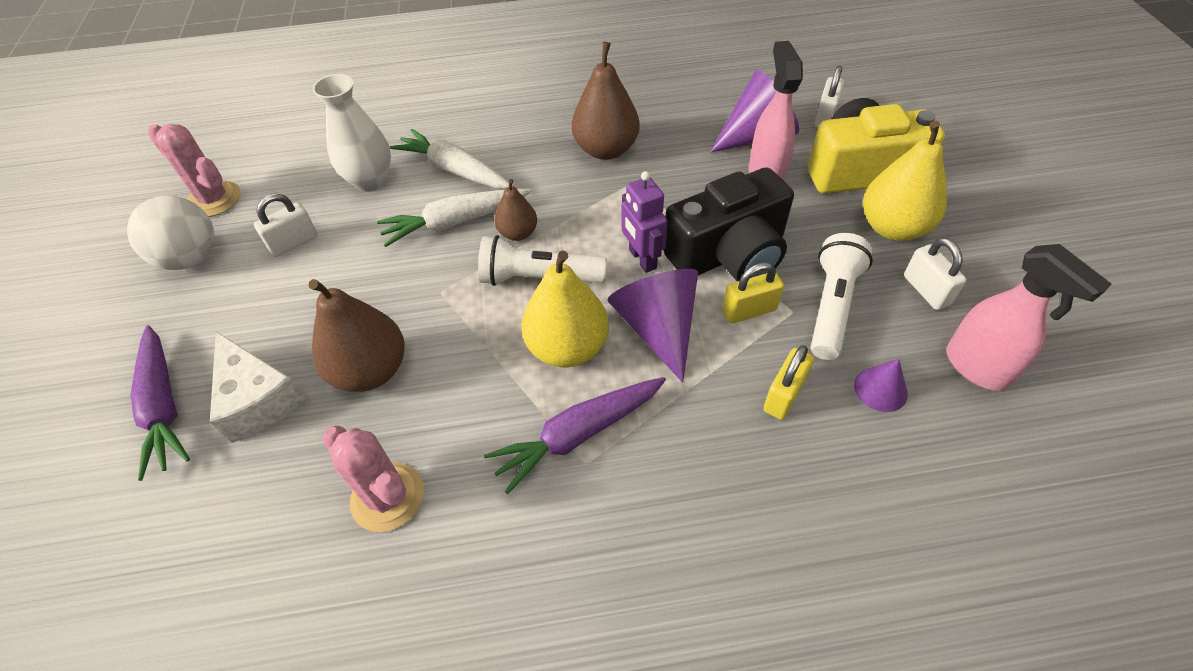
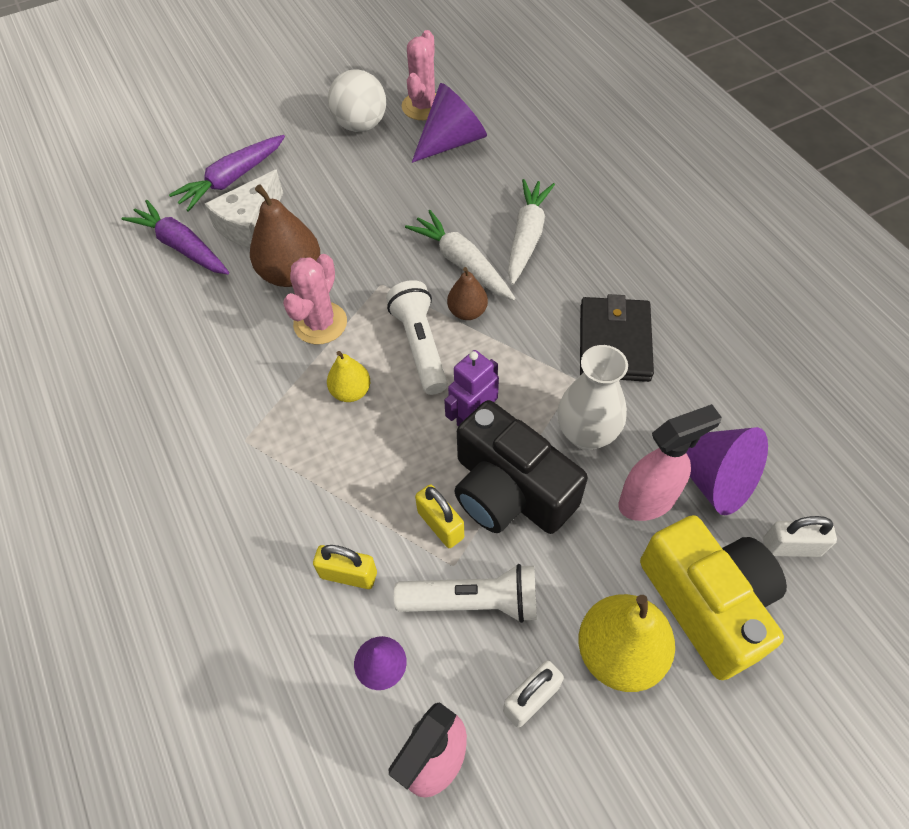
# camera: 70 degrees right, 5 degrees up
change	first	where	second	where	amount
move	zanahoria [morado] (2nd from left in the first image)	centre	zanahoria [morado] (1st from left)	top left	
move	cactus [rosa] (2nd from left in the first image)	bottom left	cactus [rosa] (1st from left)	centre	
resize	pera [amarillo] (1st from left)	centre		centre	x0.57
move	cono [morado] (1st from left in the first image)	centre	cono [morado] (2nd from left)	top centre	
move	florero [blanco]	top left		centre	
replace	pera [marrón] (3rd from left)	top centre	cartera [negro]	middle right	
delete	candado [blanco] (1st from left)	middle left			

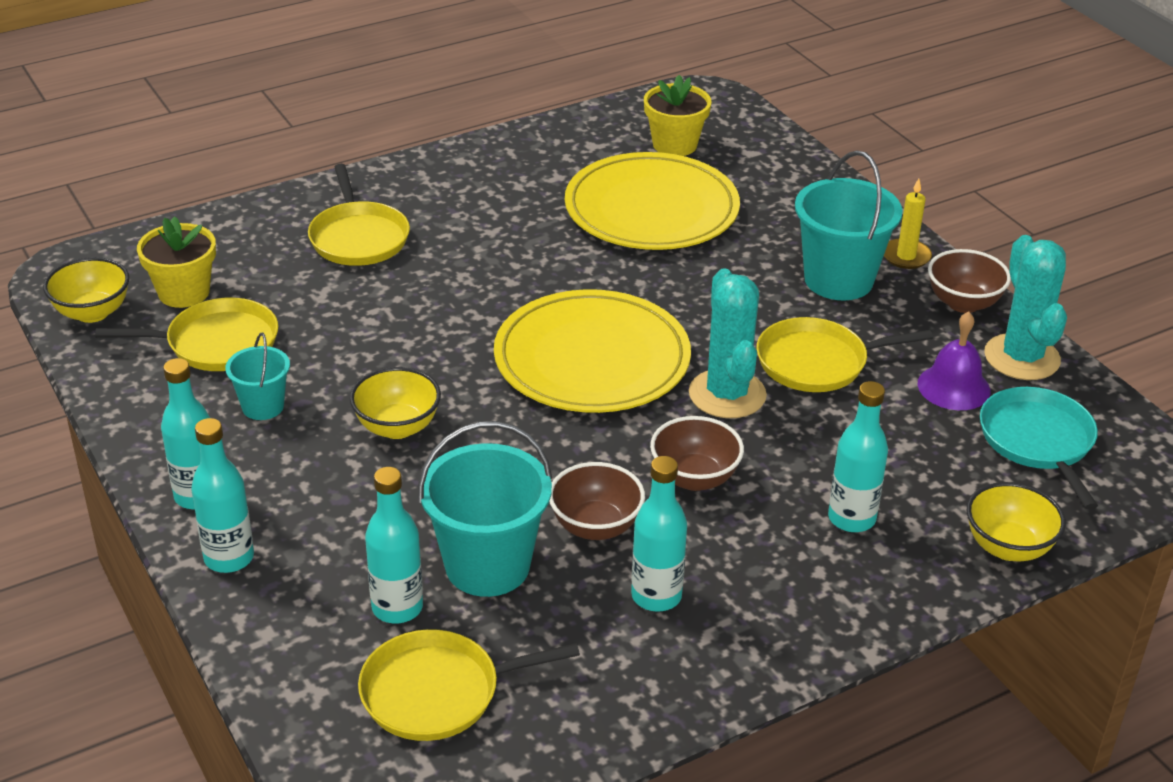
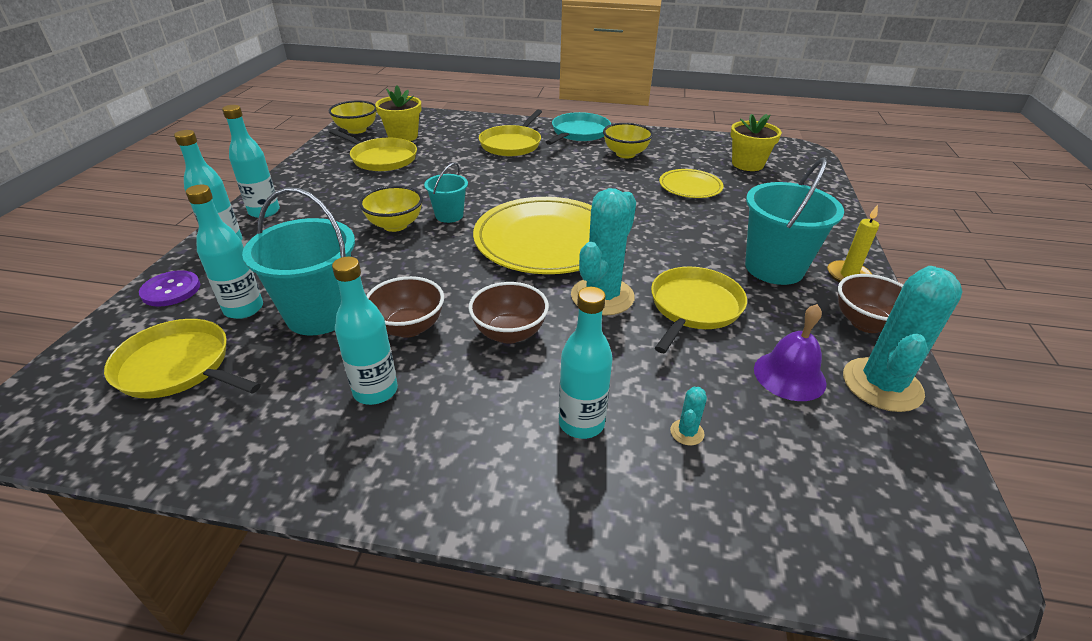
# camera: 40 degrees right, 0 degrees up
change	first	where	second	where	amount
insert			botón [morado]	middle left	
move	balde [turquesa] (1st from left in the first image)	middle left	balde [turquesa] (2nd from left)	top centre	
move	sartén [turquesa]	middle right		top centre	
move	cuenco [amarillo] (3rd from left)	middle right		top centre	
rotate	sartén [amarillo] (4th from left)	middle right		centre	90 degrees clockwise
resize	plato [amarillo] (2nd from left)	top centre		top centre	x0.51
insert			cactus [turquesa] (2nd from left)	centre	

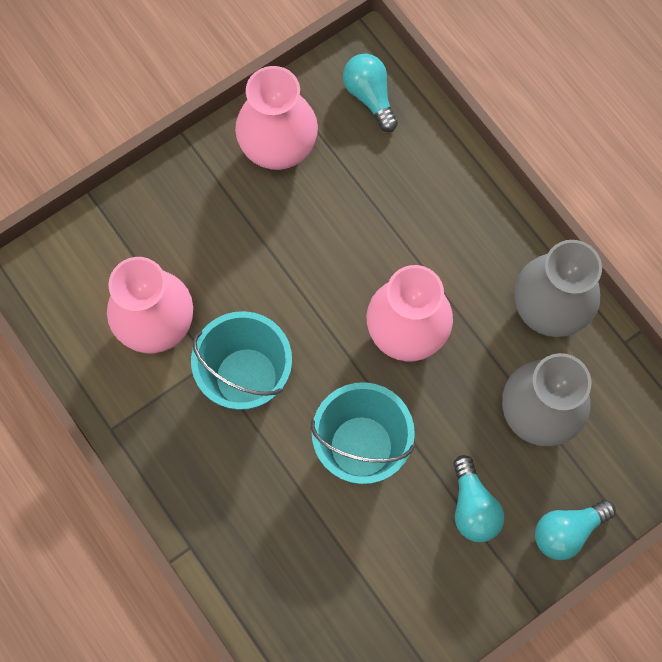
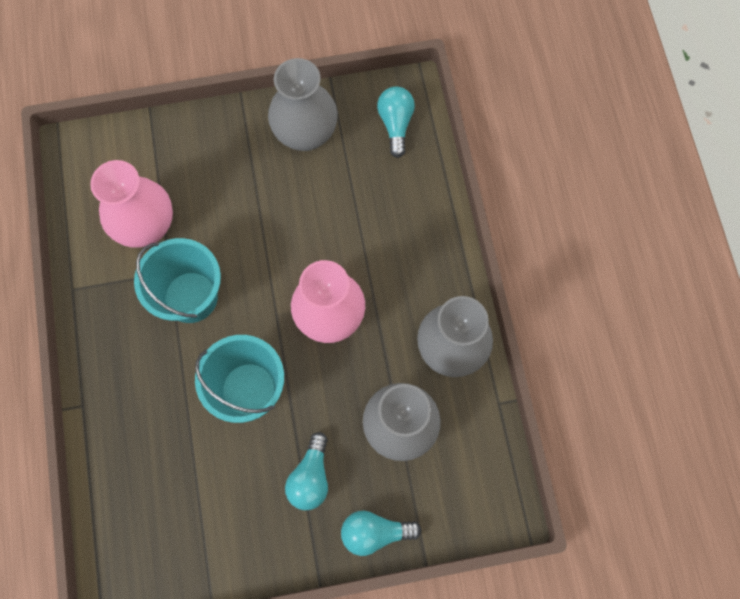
# camera: 25 degrees right, 0 degrees up
change	first	where	second	where	amount
recolor	florero [rosa] (2nd from left)	top centre	florero [gris] (1st from left)	top centre	

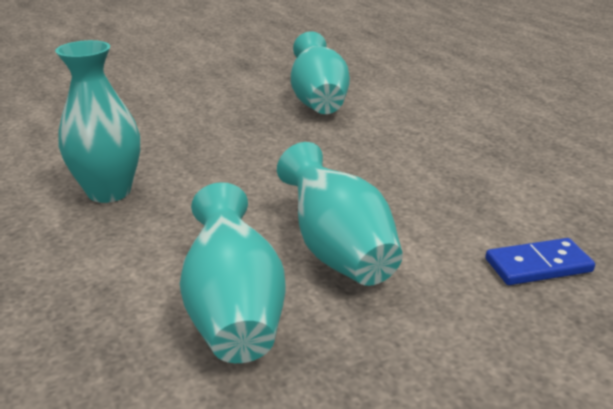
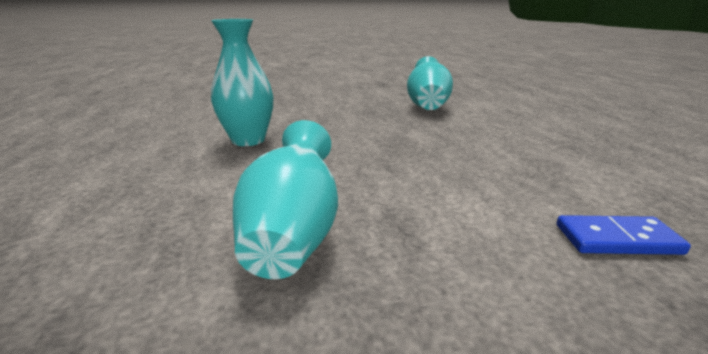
# camera: 15 degrees right, 5 degrees down
change	first	where	second	where	amount
delete	florero [turquesa] (4th from left)	centre			

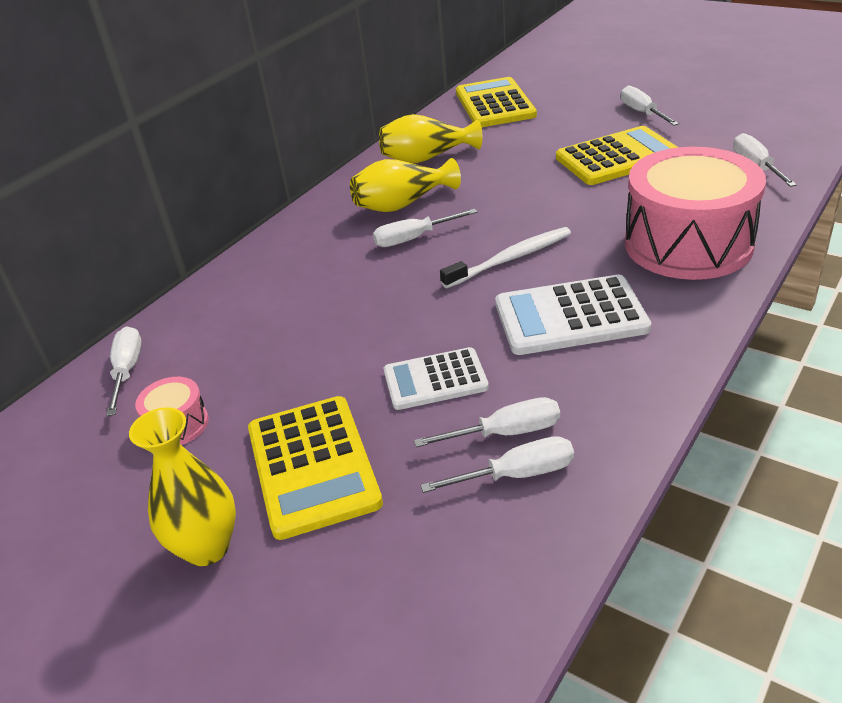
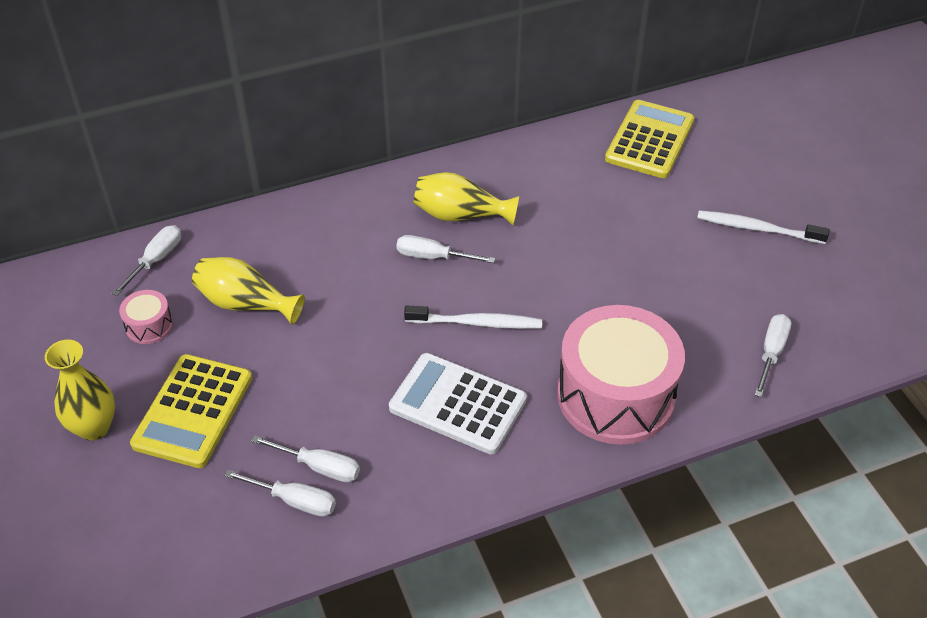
# camera: 30 degrees right, 10 degrees up
change	first	where	second	where	amount
move	florero [amarillo] (3rd from left in the first image)	top centre	florero [amarillo] (2nd from left)	middle left	
replace	destornillador [blanco] (5th from left)	top right	cepillo de dientes [blanco] (2nd from left)	middle right	
delete	calculadora [blanco] (1st from left)	centre			
delete	calculadora [amarillo] (3rd from left)	top right			

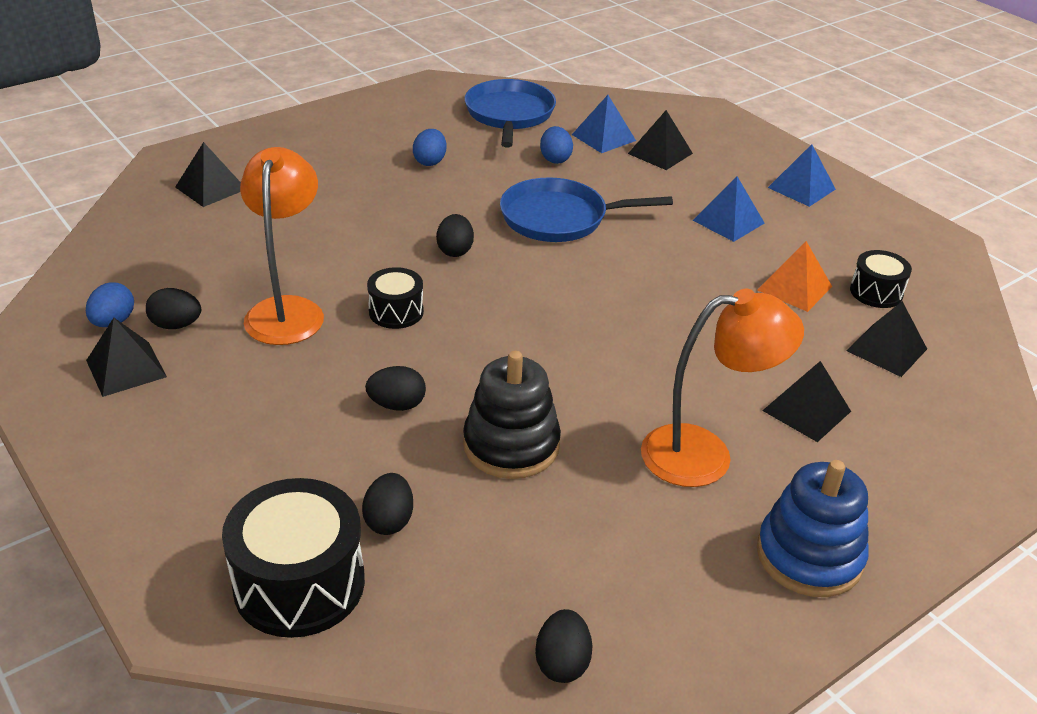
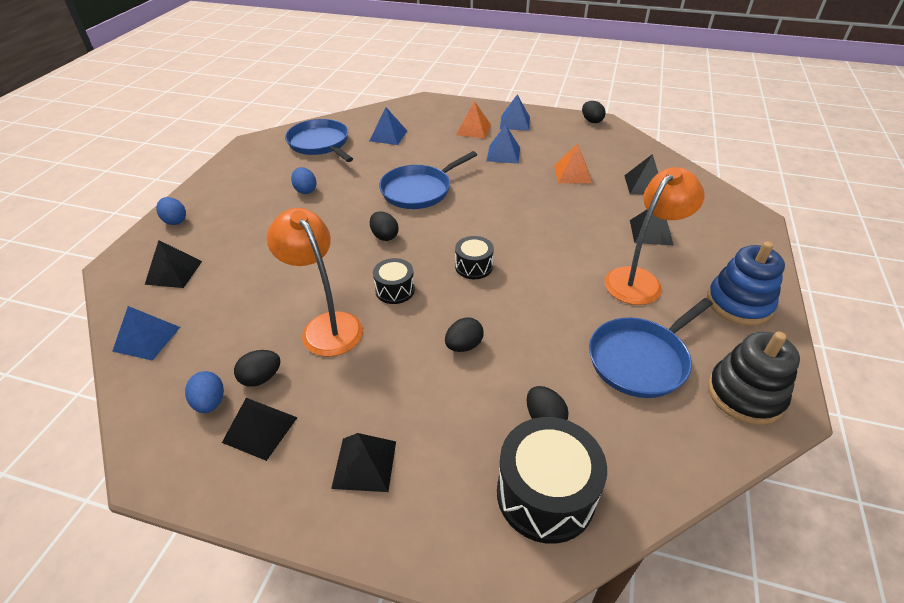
# camera: 35 degrees left, 5 degrees up
change	first	where	second	where	amount
insert			pirámide [azul] (1st from left)	middle left	
move	huevo [azul] (3rd from left in the first image)	top centre	huevo [azul] (1st from left)	middle left	
move	pirámide [negro] (3rd from left)	top centre		bottom centre	
move	tambor [negro] (3rd from left in the first image)	middle right	tambor [negro] (2nd from left)	centre	
insert			pirámide [naranja] (1st from left)	top centre	
move	huevo [negro] (5th from left)	bottom centre		top centre	
insert			sartén [azul] (3rd from left)	middle right	
move	juguete apilable [negro]	centre		middle right	

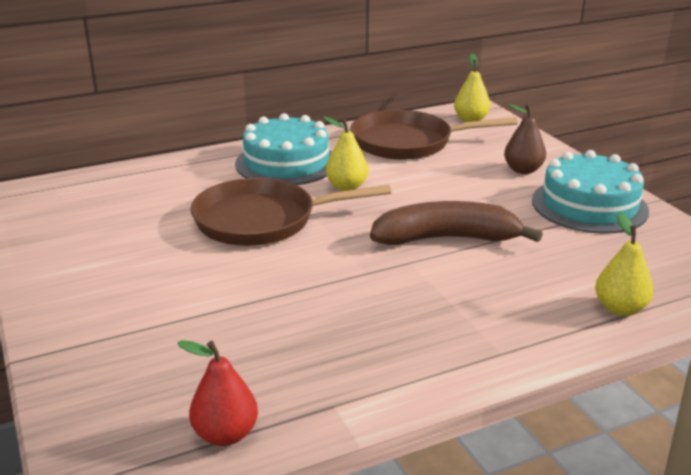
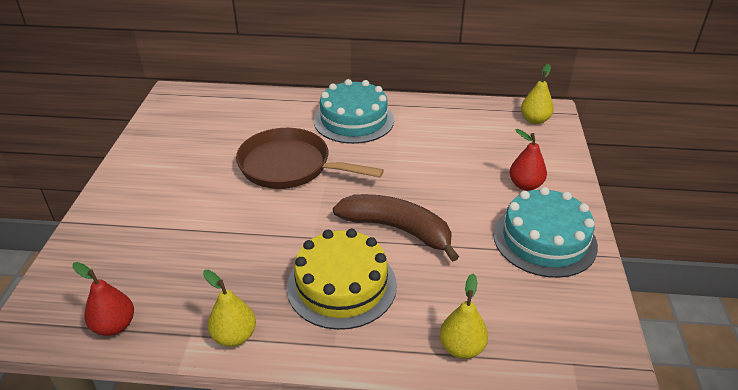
# camera: 30 degrees right, 10 degrees up
change	first	where	second	where	amount
move	pera [amarillo] (1st from left)	top centre		bottom left	
insert			tarta [amarillo]	bottom centre	
recolor	pera [marrón]	top right	pera [rojo] (2nd from left)	middle right	
delete	sartén [marrón] (2nd from left)	top centre			

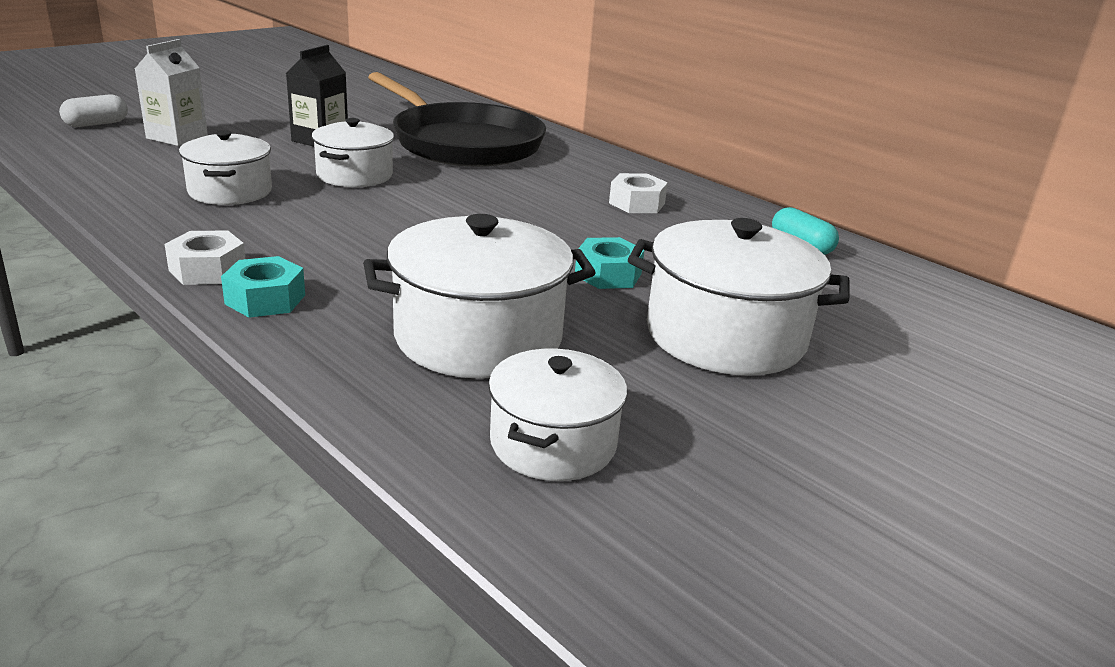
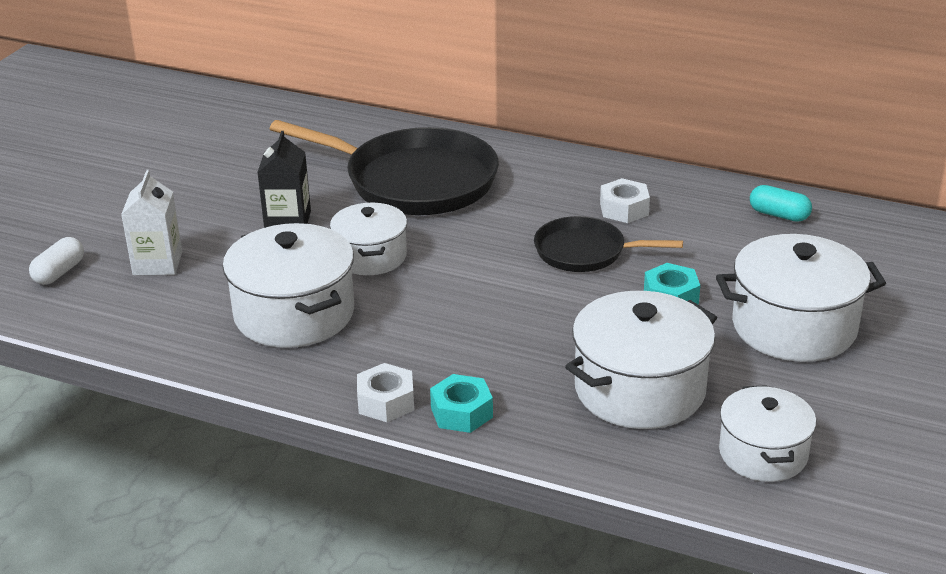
# camera: 20 degrees left, 5 degrees up
change	first	where	second	where	amount
resize	olla [blanco] (1st from left)	top left		middle left	x1.58
insert			sartén [negro] (2nd from left)	centre	

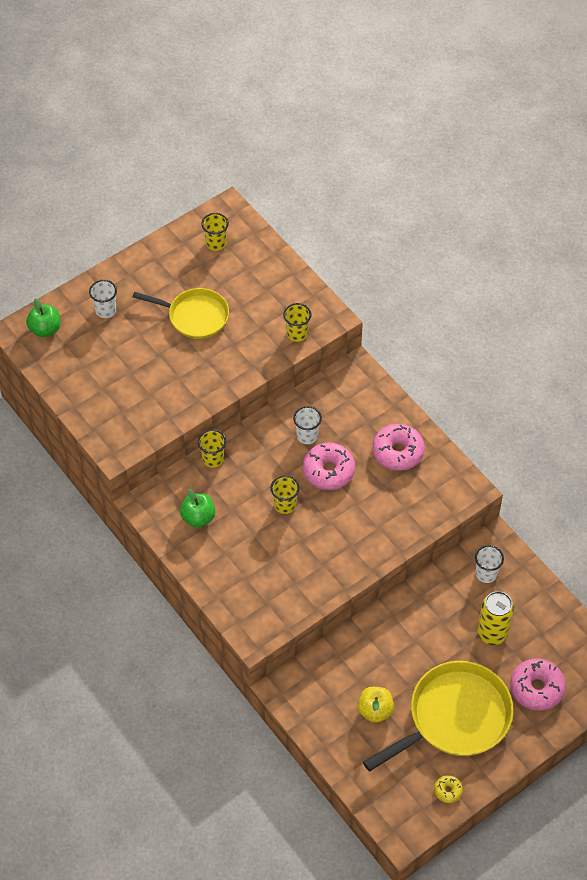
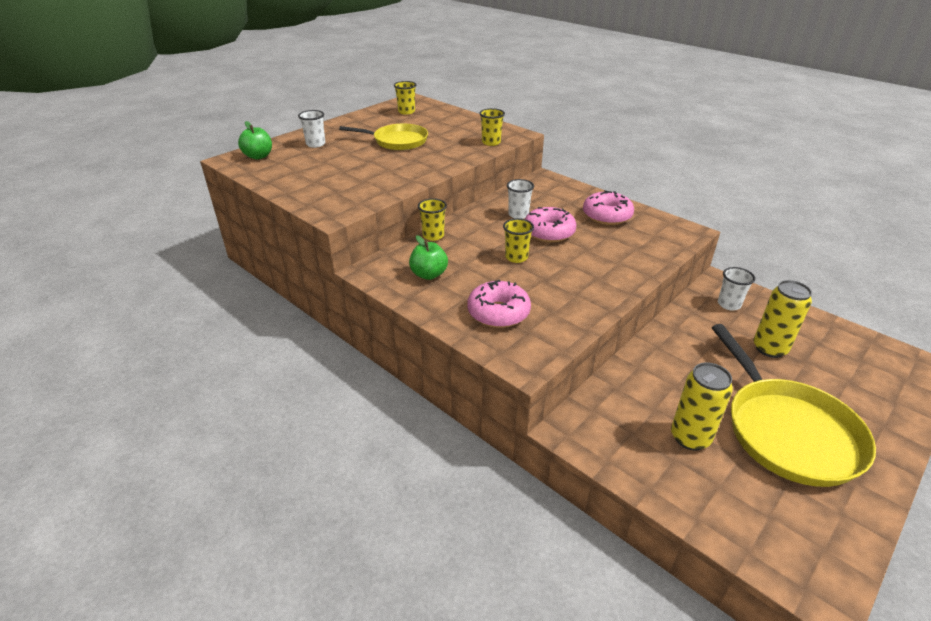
# camera: 10 degrees left, 20 degrees down
change	first	where	second	where	amount
move	rosquilla [rosa] (3rd from left in the first image)	bottom right	rosquilla [rosa] (1st from left)	centre	
replace	manzana [amarillo]	bottom centre	lata [amarillo] (1st from left)	middle right	
rotate	sartén [amarillo] (2nd from left)	bottom right		middle right	120 degrees clockwise
delete	rosquilla [amarillo]	bottom right			

